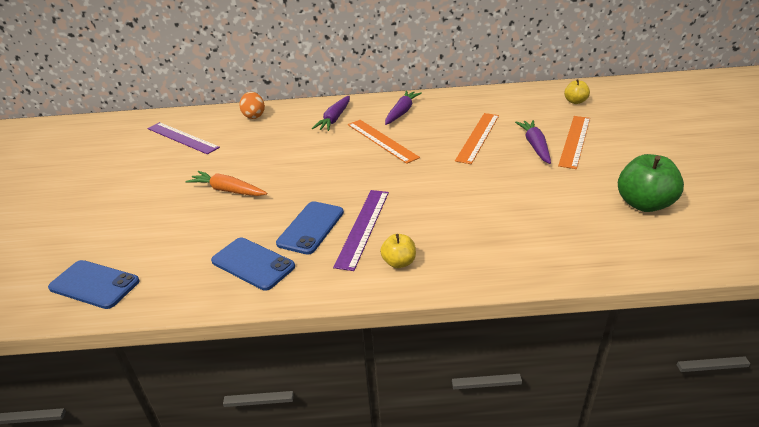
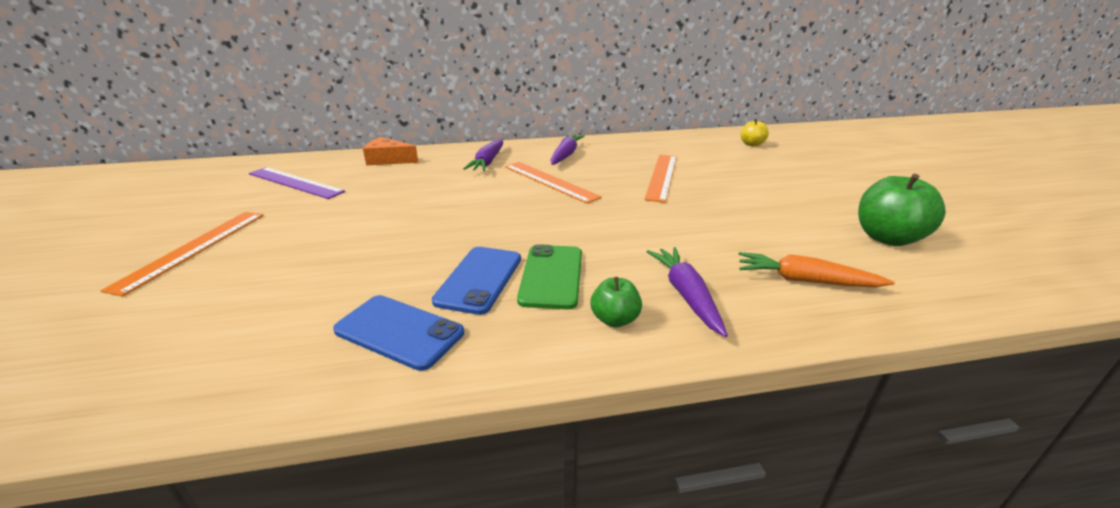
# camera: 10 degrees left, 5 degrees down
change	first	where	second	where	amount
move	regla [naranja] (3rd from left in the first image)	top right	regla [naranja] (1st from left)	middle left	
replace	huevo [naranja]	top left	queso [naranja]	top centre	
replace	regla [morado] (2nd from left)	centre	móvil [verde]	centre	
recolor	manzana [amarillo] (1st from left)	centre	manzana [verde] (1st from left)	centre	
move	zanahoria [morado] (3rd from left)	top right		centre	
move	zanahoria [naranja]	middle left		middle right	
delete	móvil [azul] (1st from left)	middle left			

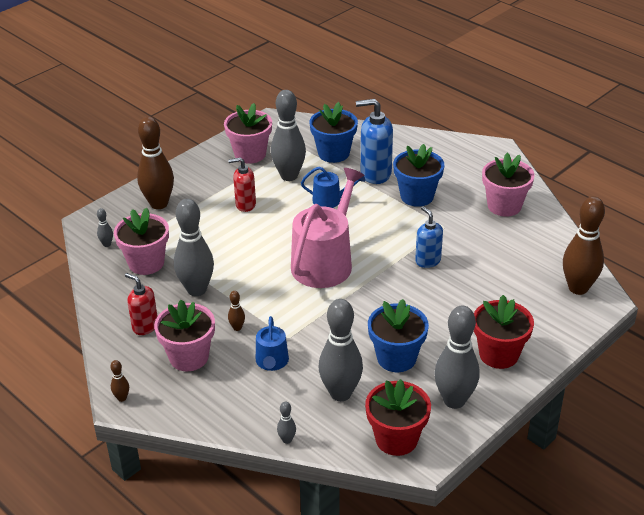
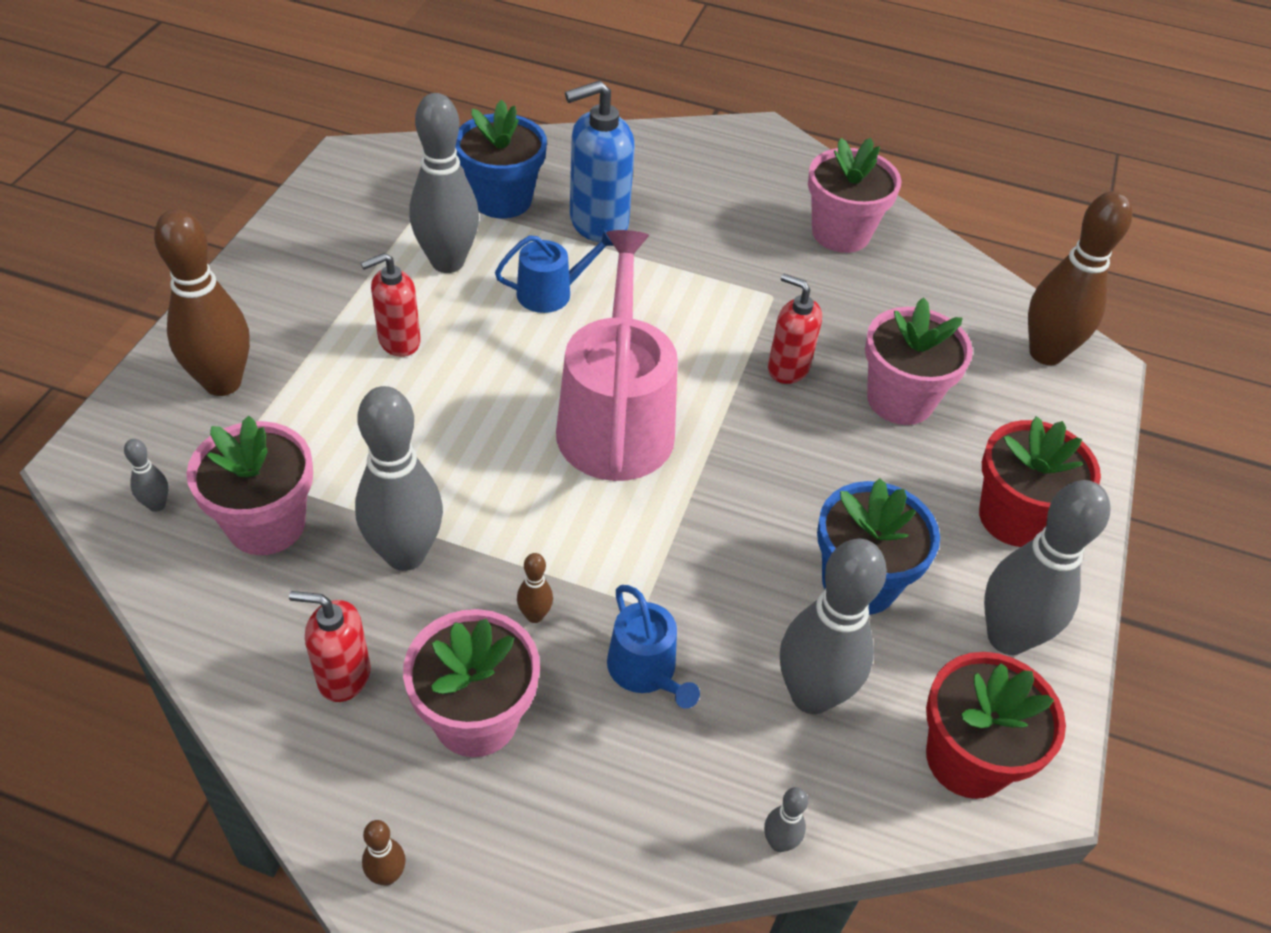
# camera: 30 degrees left, 10 degrees up
change	first	where	second	where	amount
recolor	dispensador de jabón [azul] (2nd from left)	centre	dispensador de jabón [rojo] (3rd from left)	centre	
move	maceta [rosa] (3rd from left in the first image)	top centre	maceta [rosa] (4th from left)	middle right	
delete	maceta [azul] (3rd from left)	centre			

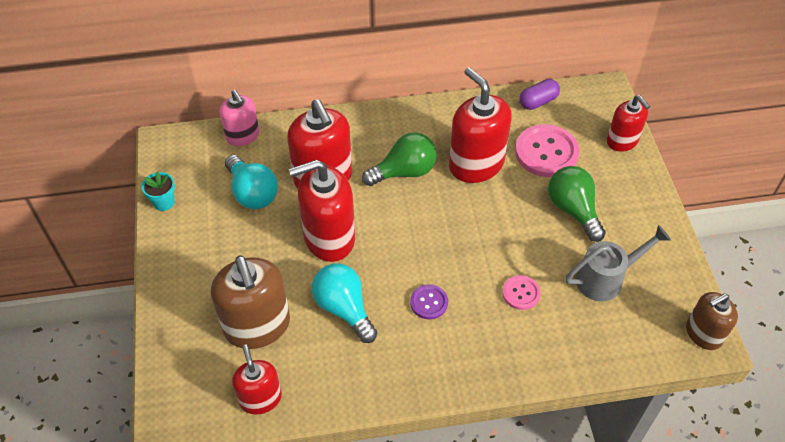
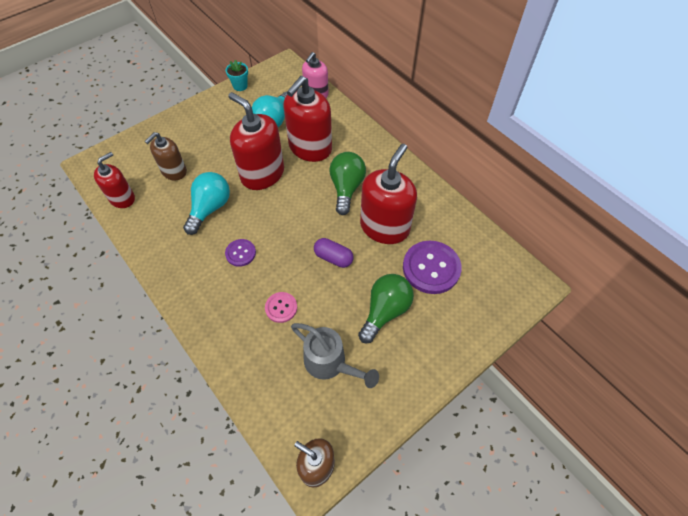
# camera: 60 degrees right, 5 degrees up
change	first	where	second	where	amount
resize	dispensador de jabón [marrón] (1st from left)	bottom left		top left	x0.60
move	cápsula [morado]	top right		centre	
rotate	bombilla [verde] (1st from left)	centre		centre	120 degrees counterclockwise
recolor	botón [rosa] (2nd from left)	middle right	botón [morado] (2nd from left)	centre	
delete	dispensador de jabón [rojo] (5th from left)	top right			

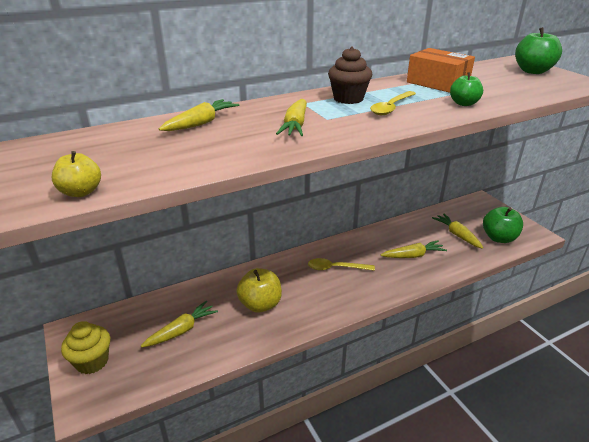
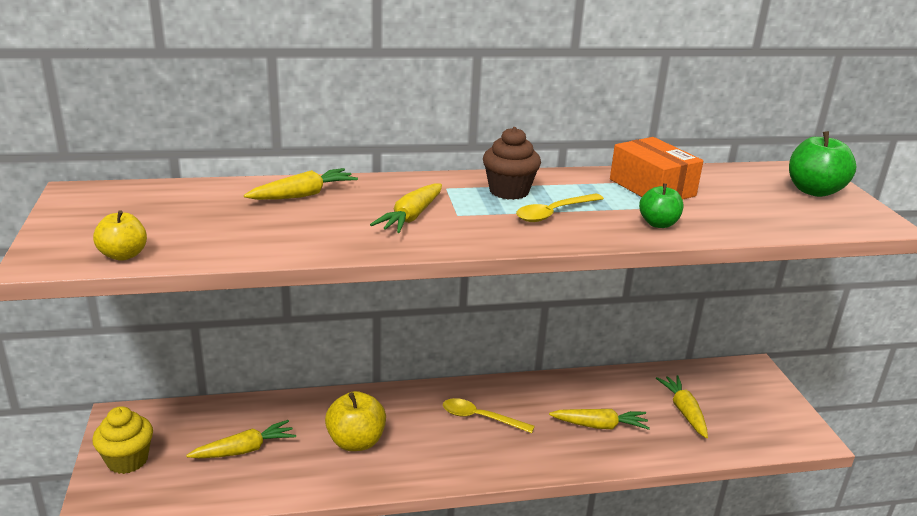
# camera: 15 degrees right, 5 degrees down
change	first	where	second	where	amount
delete	manzana [verde] (2nd from left)	middle right			

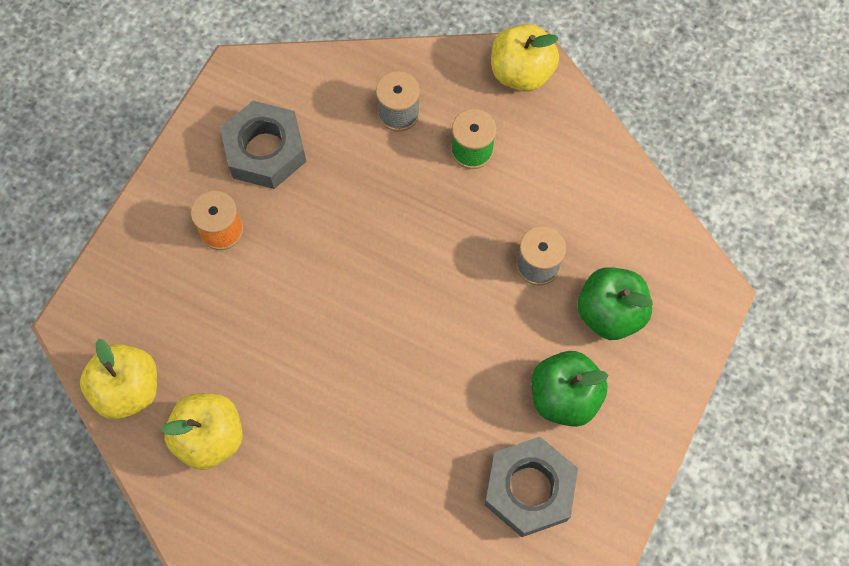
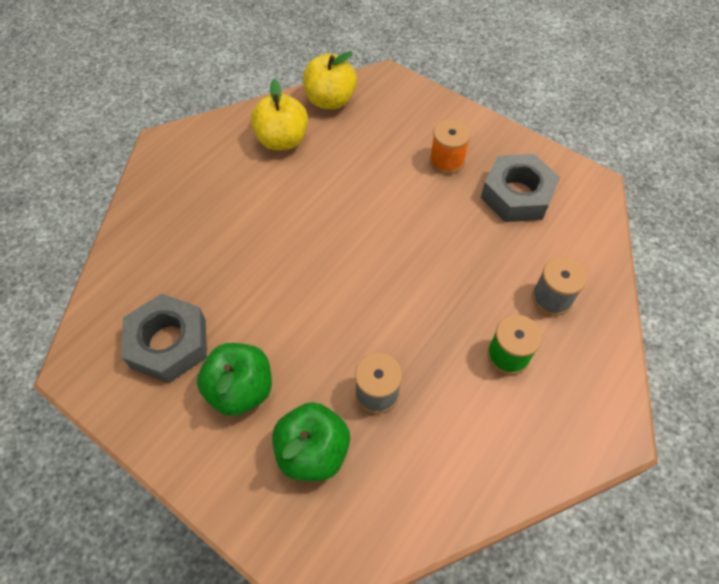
# camera: 100 degrees right, 10 degrees down
change	first	where	second	where	amount
delete	manzana [amarillo] (3rd from left)	top centre			

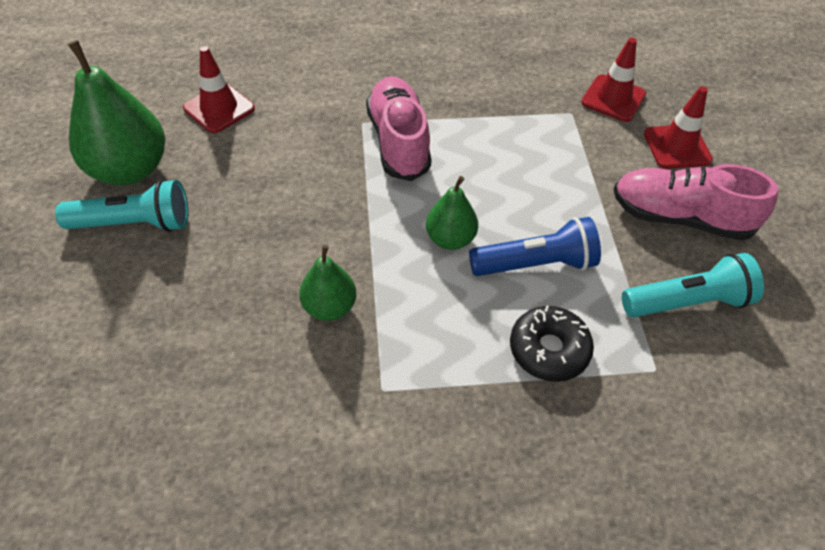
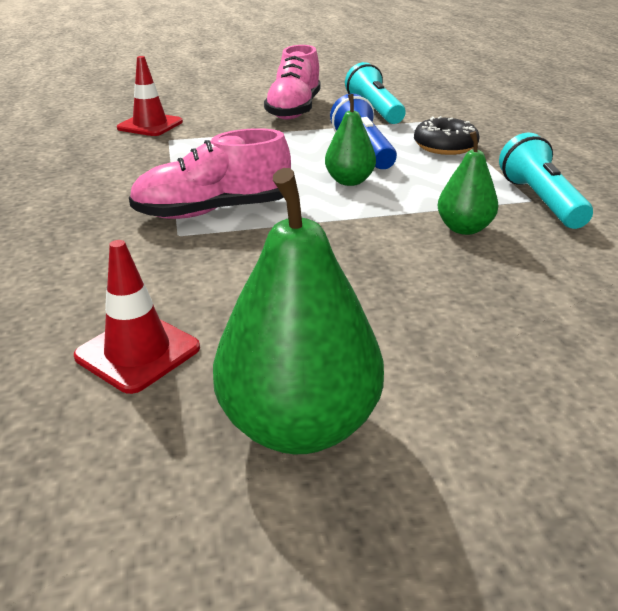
# camera: 95 degrees left, 20 degrees down
change	first	where	second	where	amount
move	lámpara de mano [turquesa] (1st from left in the first image)	middle left	lámpara de mano [turquesa] (2nd from left)	top right	
delete	cono de tráfico [rojo] (3rd from left)	top right			

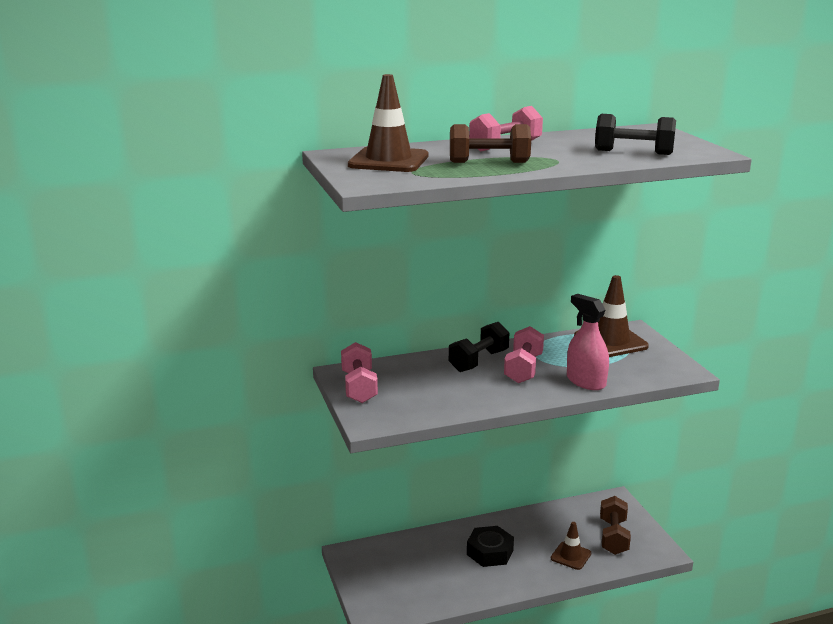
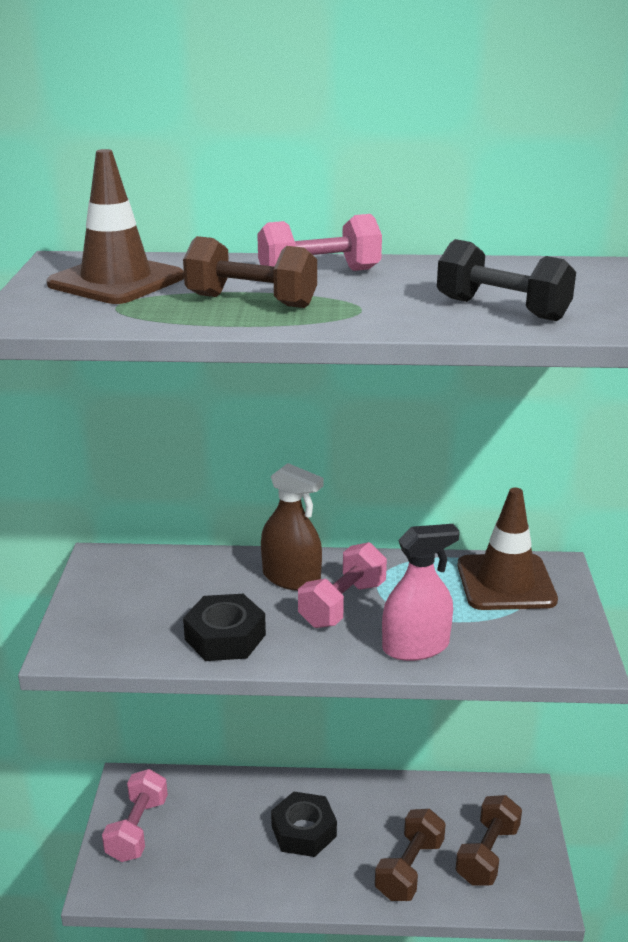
# camera: 20 degrees right, 5 degrees up
change	first	where	second	where	amount
move	mancuerna [rosa] (1st from left)	centre		bottom left	
insert			tuerca [negro] (1st from left)	centre	
replace	mancuerna [negro] (1st from left)	centre	pulverizador [marrón]	centre	
replace	cono de tráfico [marrón] (2nd from left)	bottom right	mancuerna [marrón] (2nd from left)	bottom centre	
rotate	pulverizador [rosa]	middle right		middle right	90 degrees clockwise

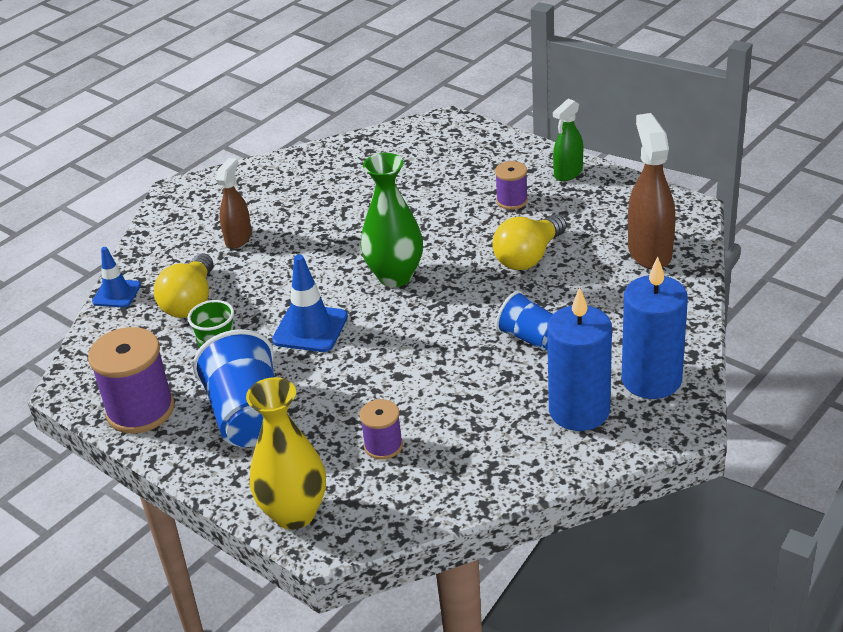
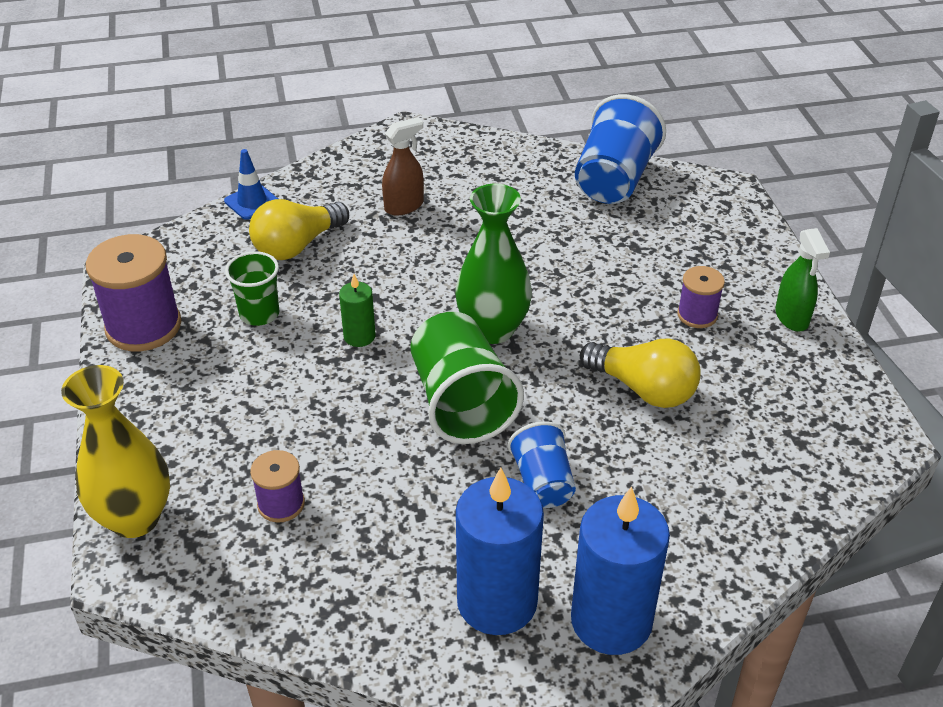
# camera: 35 degrees right, 5 degrees up
change	first	where	second	where	amount
replace	cono de tráfico [azul] (2nd from left)	centre	vela [verde]	centre	
insert			vaso [verde] (2nd from left)	centre	
move	vaso [azul] (1st from left in the first image)	middle left	vaso [azul] (2nd from left)	top centre	
rotate	bombilla [amarillo] (2nd from left)	centre		middle right	135 degrees counterclockwise
rotate	pulverizador [verde]	top right		middle right	90 degrees counterclockwise
delete	pulverizador [marrón] (2nd from left)	top right			

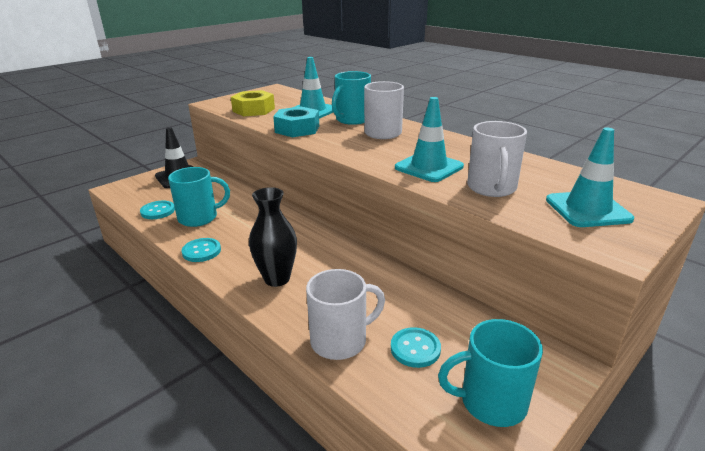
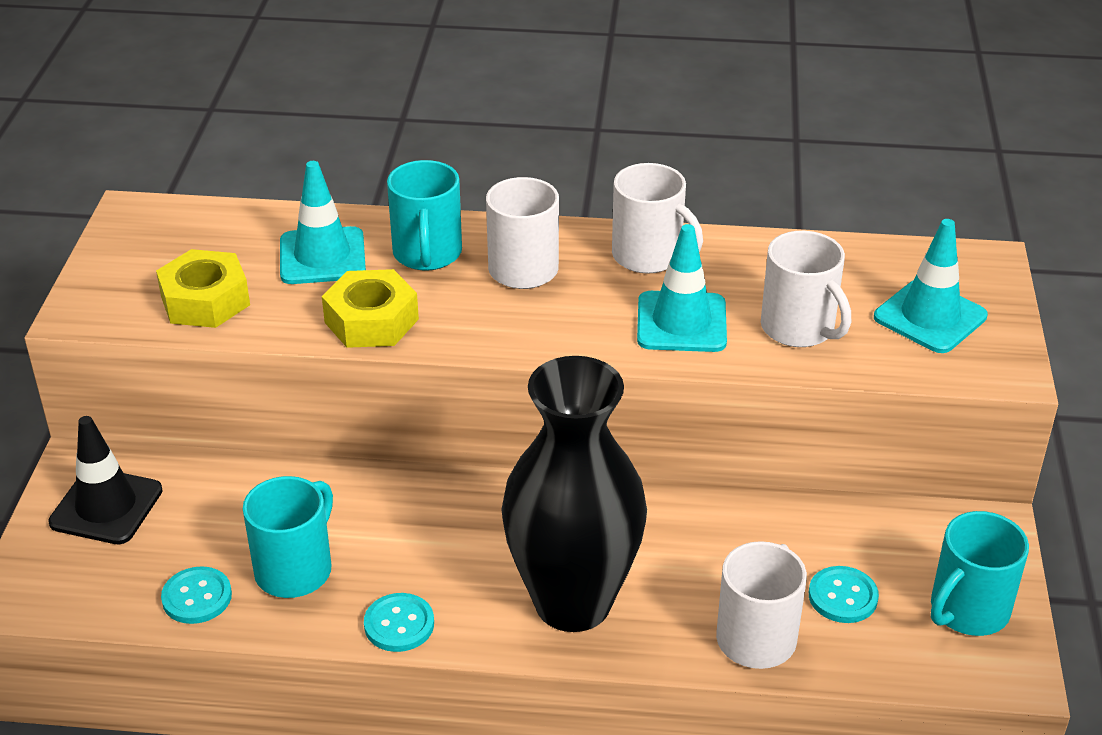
# camera: 40 degrees left, 10 degrees up
change	first	where	second	where	amount
recolor	tuerca [turquesa]	top centre	tuerca [amarillo] (2nd from left)	centre	
resize	florero [negro]	centre		bottom centre	x1.80
insert			taza [blanco] (2nd from left)	top centre	

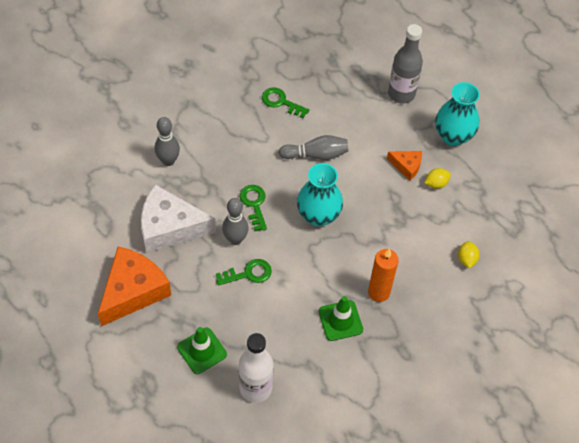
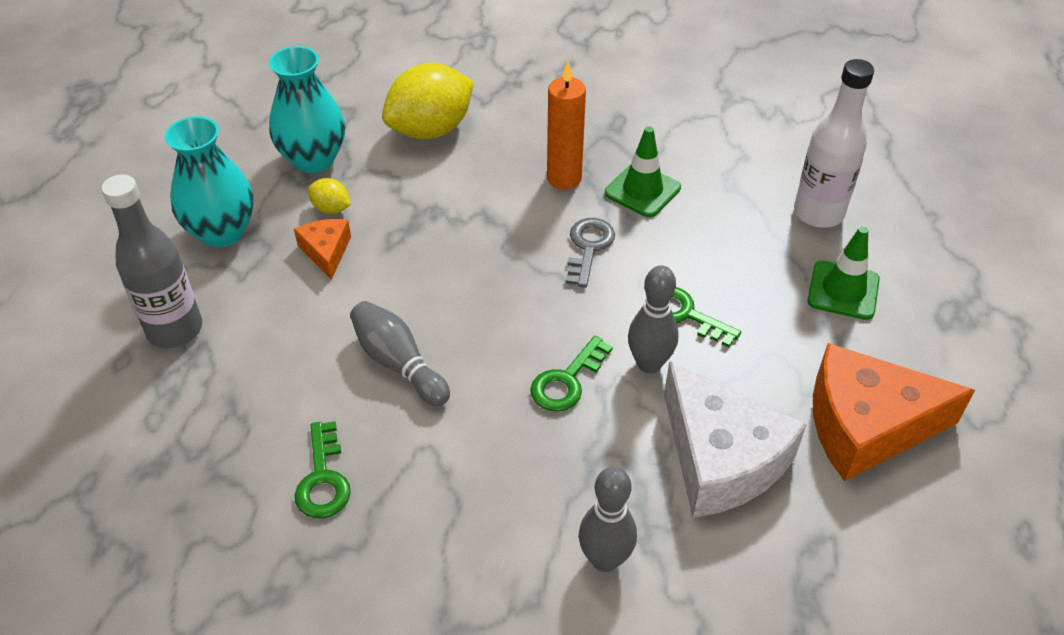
# camera: 125 degrees left, 10 degrees down
change	first	where	second	where	amount
move	florero [turquesa] (1st from left in the first image)	centre	florero [turquesa] (2nd from left)	top left	
resize	limón [amarillo] (2nd from left)	middle right		top centre	x2.22
insert			llave [gris]	centre	

